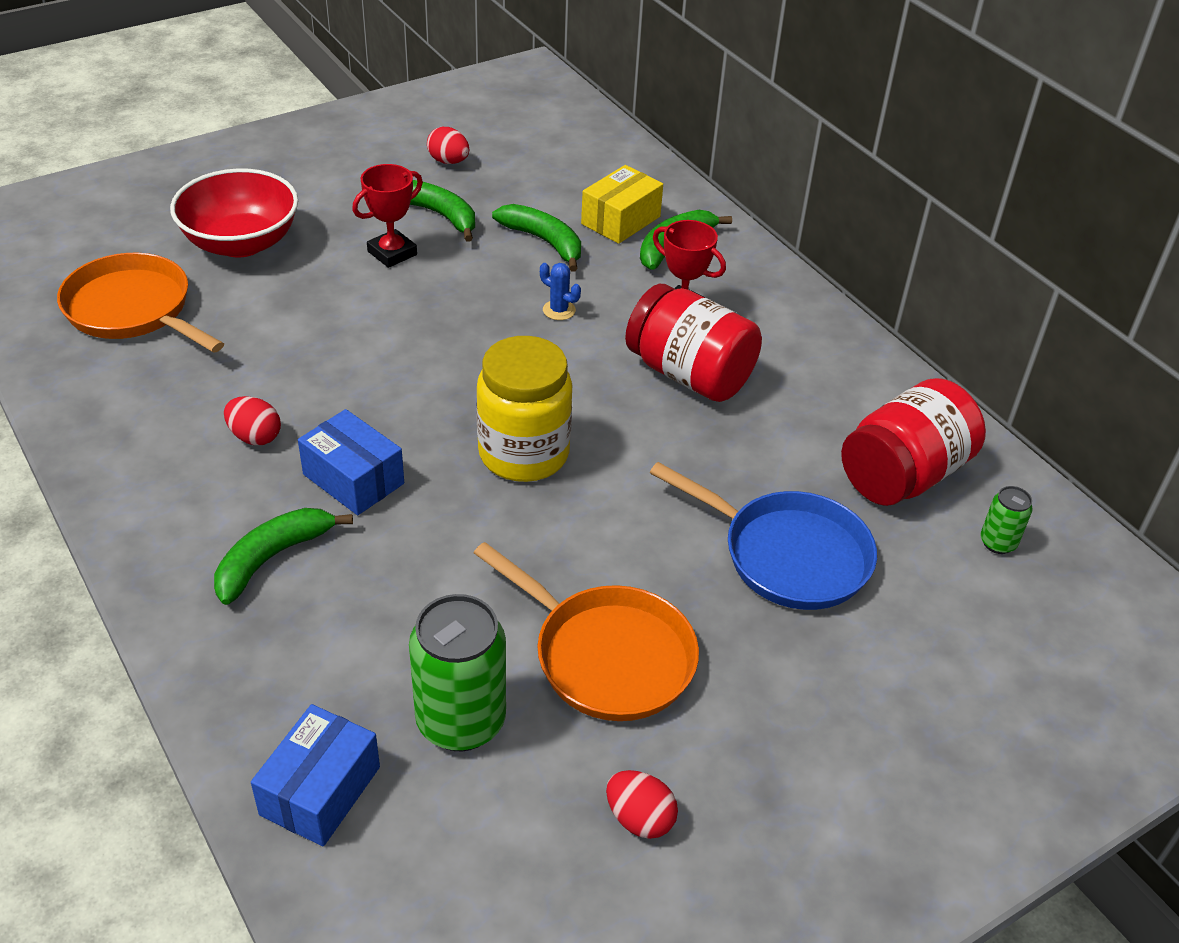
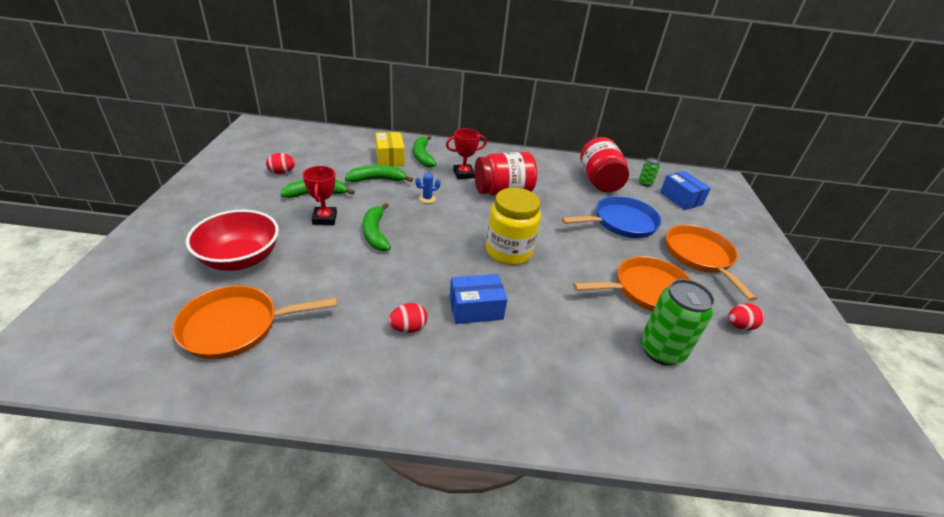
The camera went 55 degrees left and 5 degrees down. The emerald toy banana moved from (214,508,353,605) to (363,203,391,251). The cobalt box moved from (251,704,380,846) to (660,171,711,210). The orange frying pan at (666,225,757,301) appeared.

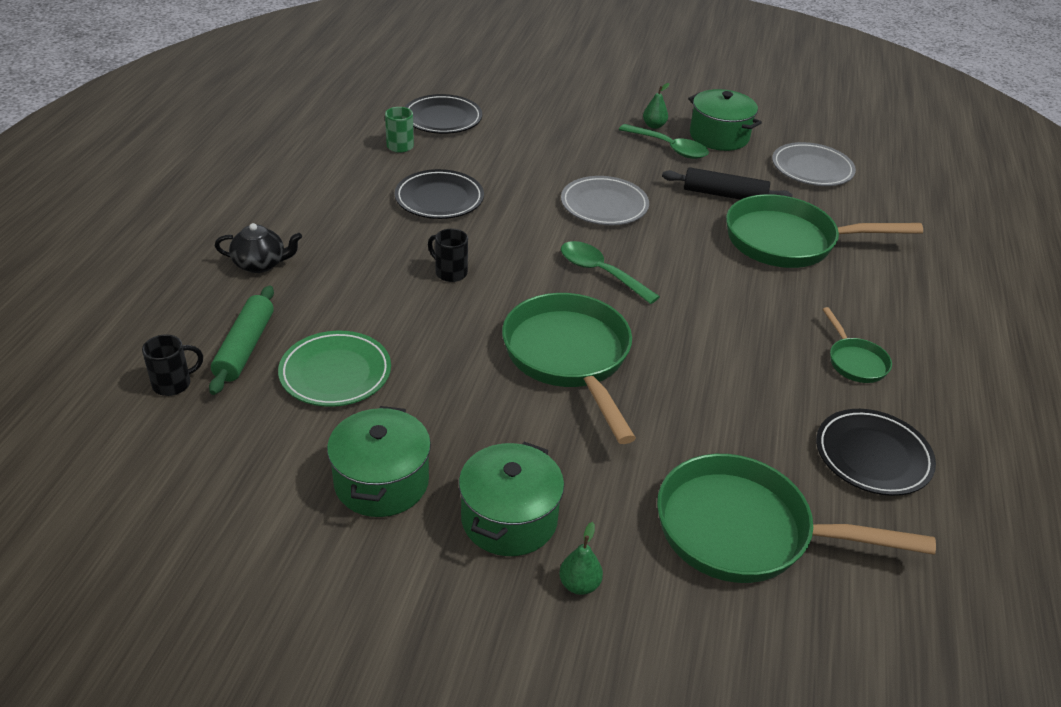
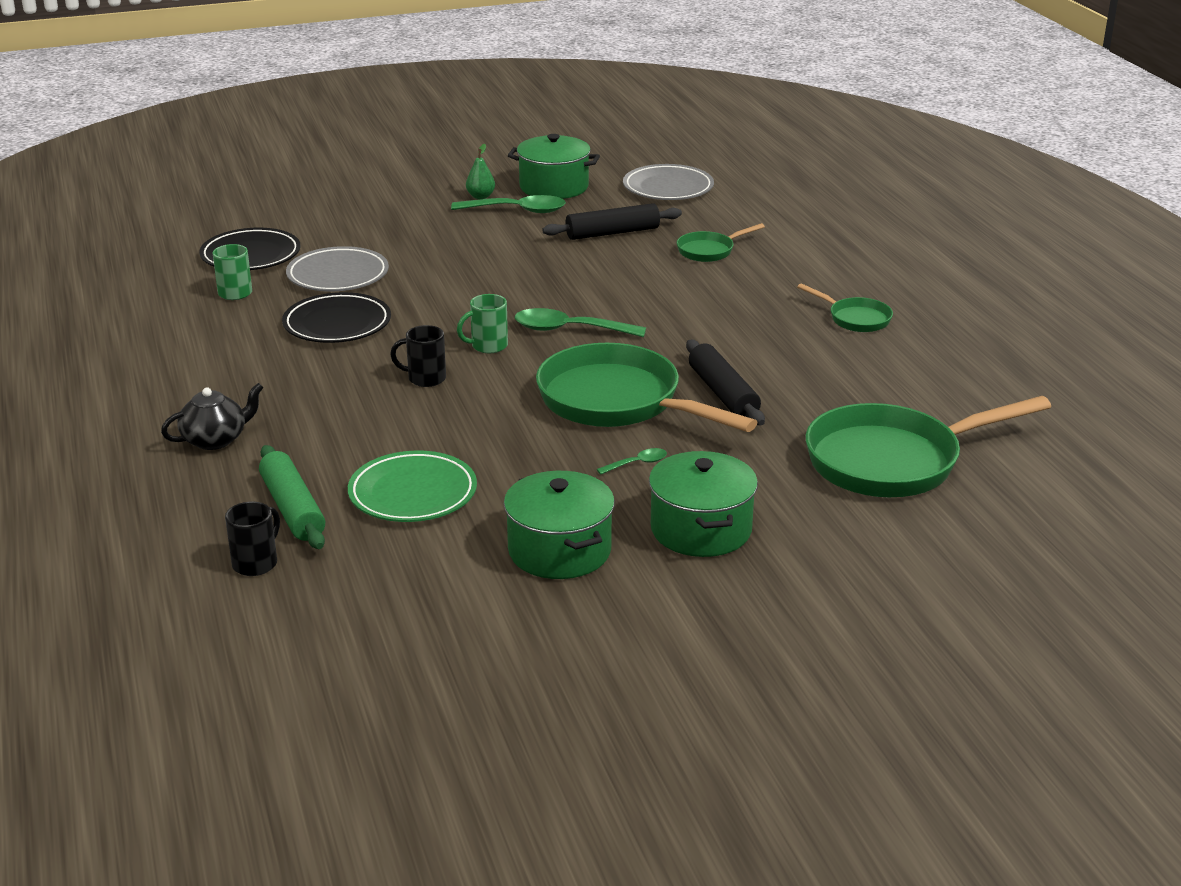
The camera went 30 degrees left and 10 degrees down. The emerald pear at (559,522,603,595) disappeared. The ash-grey flat dish moved from (561,176,649,225) to (286,246,389,291). The emerald frying pan at (726,194,923,268) changed to 0.47 times the size. The ebony flat dish at (816,409,936,496) disappeared. The emerald coffee mug at (457,294,508,353) appeared. The emerald teaspoon at (597,448,667,475) appeared. The ebony rolling pin at (686,340,765,425) appeared.

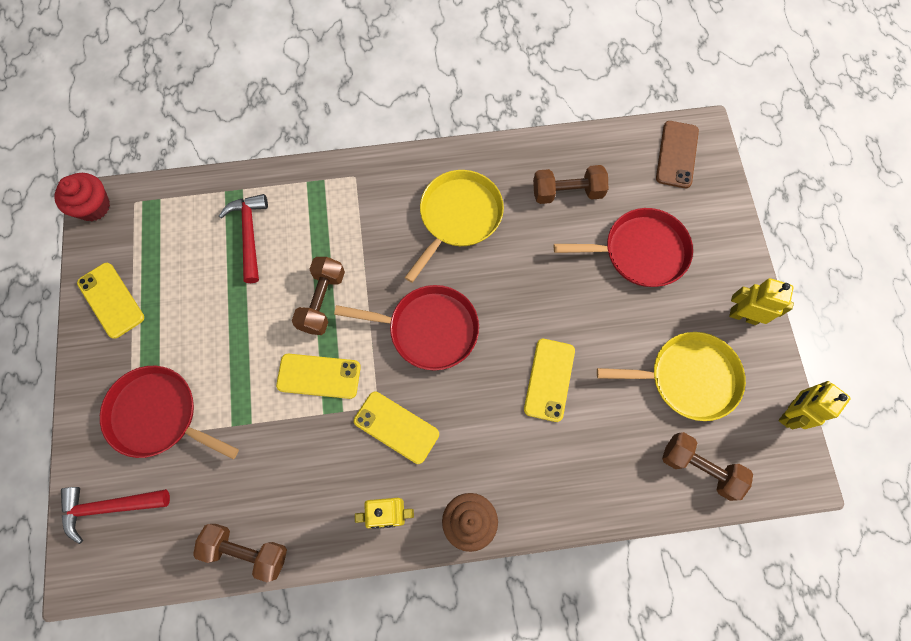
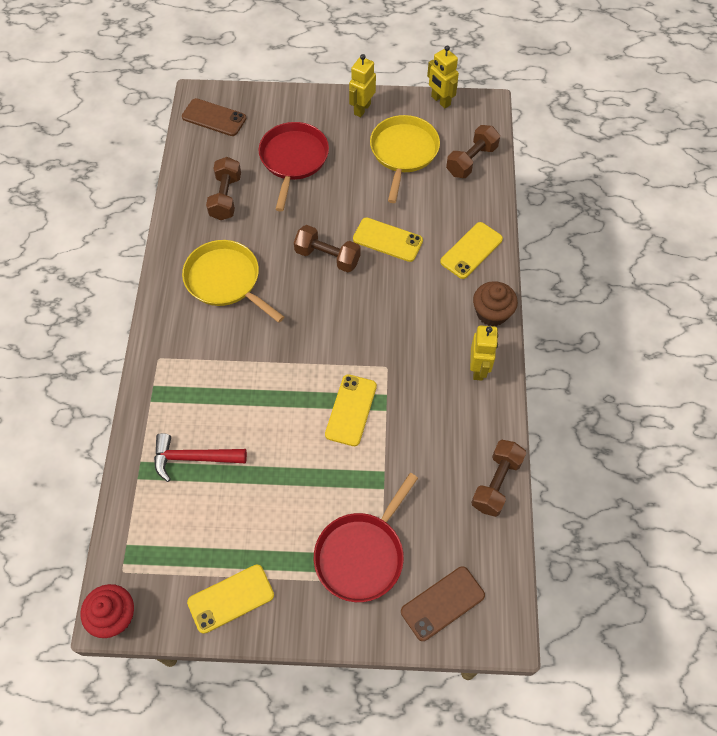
The camera went 80 degrees left and 10 degrees down. The scarlet claw hammer at (61,487,170,544) was replaced by the dark brown phone at (401,566,485,641). The dark brown hand weight moved from (292,257,345,335) to (294,225,361,272). The scarlet frying pan at (334,285,479,370) disappeared. The golden phone moved from (354,392,439,464) to (440,222,503,279).

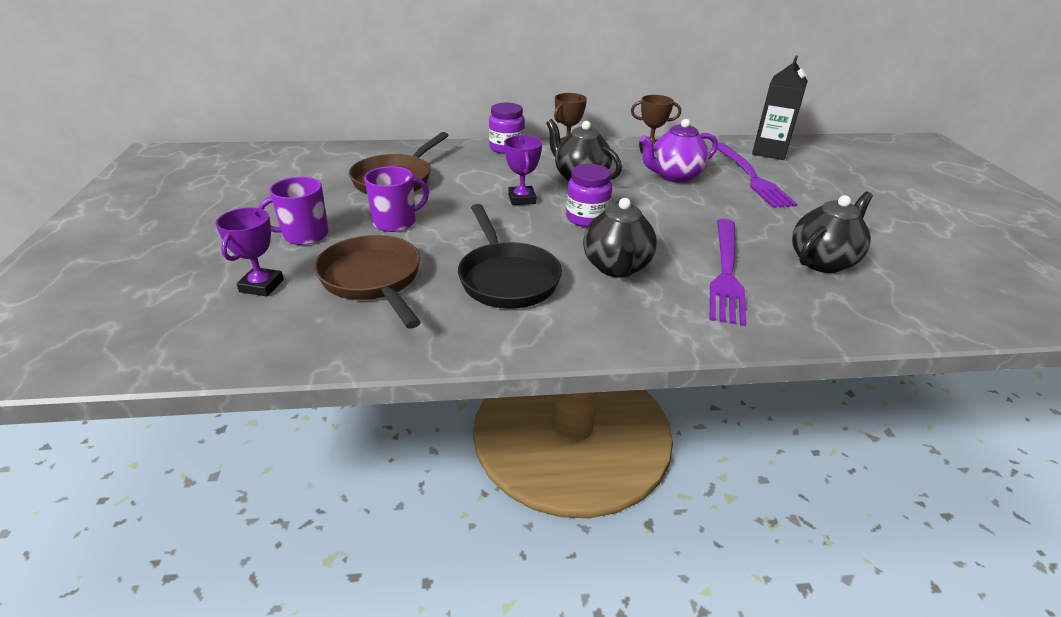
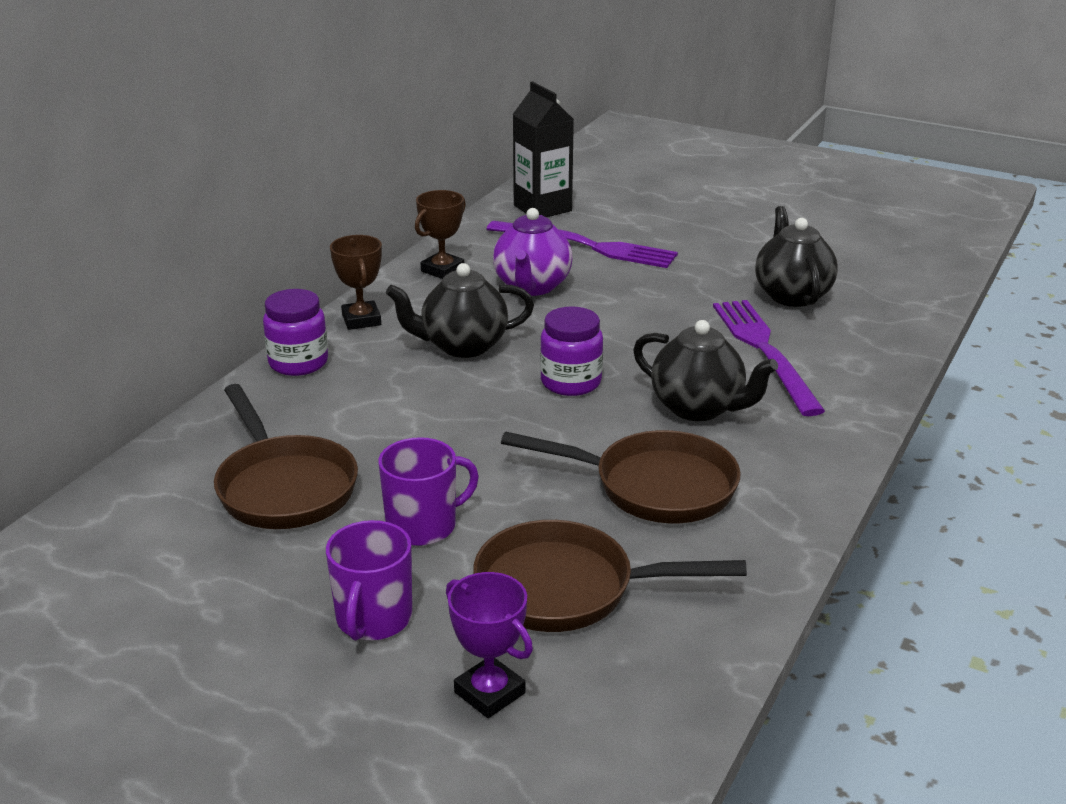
The camera went 55 degrees left and 5 degrees down. The royal purple coffee mug at (364,166,429,232) turned 60 degrees clockwise. The ebony frying pan at (458,204,562,309) became the dark brown frying pan at (501,430,741,523). The royal purple award cup at (504,135,542,205) disappeared. The royal purple table fork at (710,219,746,326) turned 150 degrees counterclockwise.

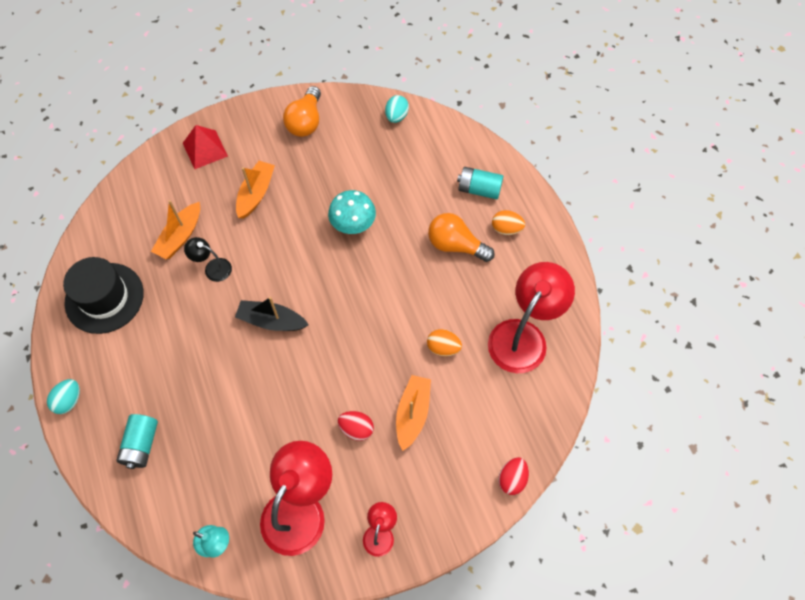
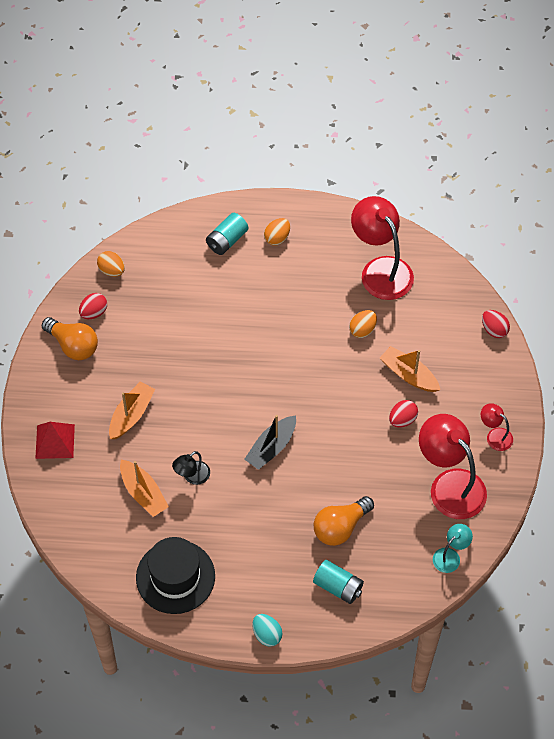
The camera went 65 degrees left and 5 degrees down. The orange toy boat at (236,161,275,219) turned 75 degrees clockwise. The turquoise toadstool at (328,190,376,234) disappeared. The turquoise toy egg at (385,95,409,123) became the orange toy egg at (97,251,125,277). The orange light bulb moved from (428,213,495,262) to (314,496,374,546). The scarlet toy egg at (79,293,107,319) appeared.

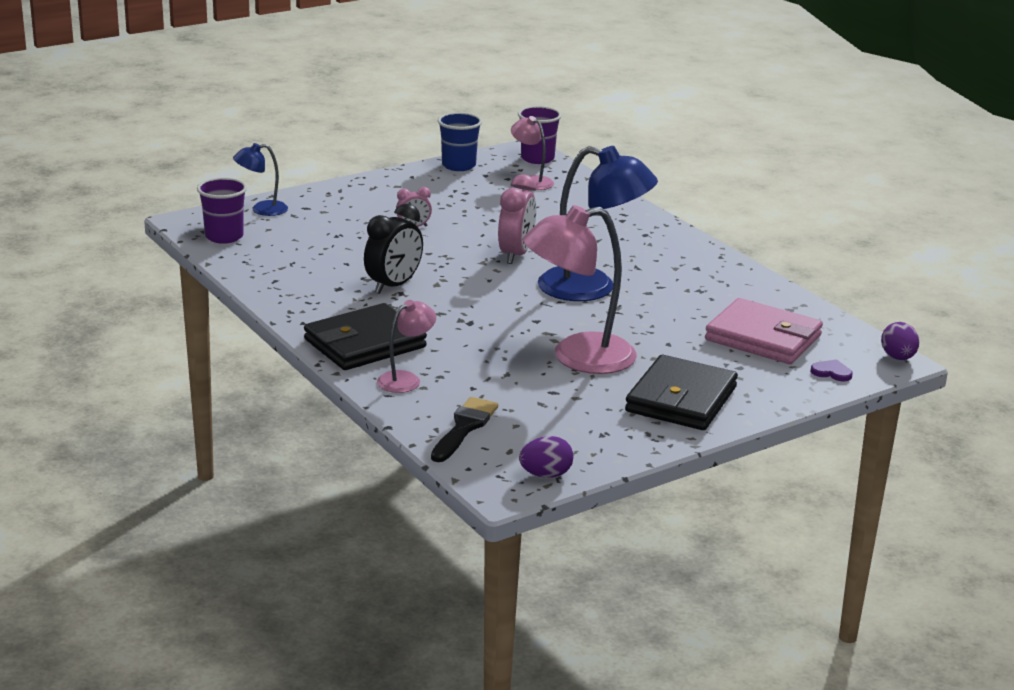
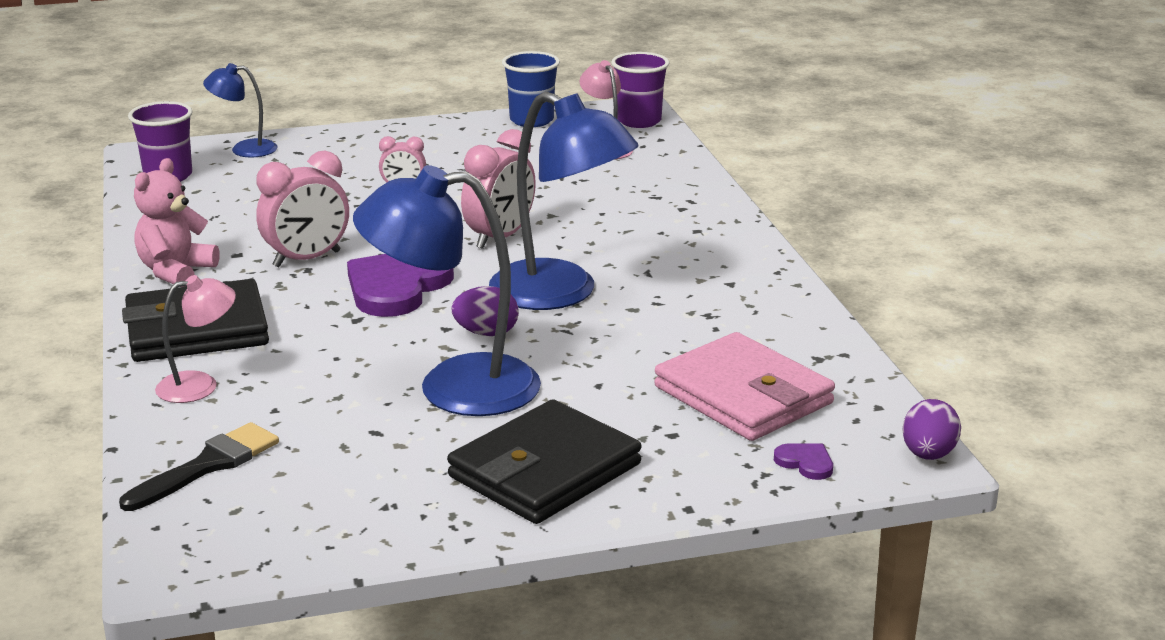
The camera went 20 degrees right and 0 degrees up. The ebony alarm clock at (364,203,423,294) became the pink alarm clock at (256,151,349,267). The royal purple toy egg moved from (519,436,573,478) to (451,286,519,336). The pink reading lamp at (522,205,637,374) became the cobalt reading lamp at (353,165,541,416). The pink teddy bear at (134,158,219,287) appeared. The royal purple heart at (347,254,454,317) appeared.

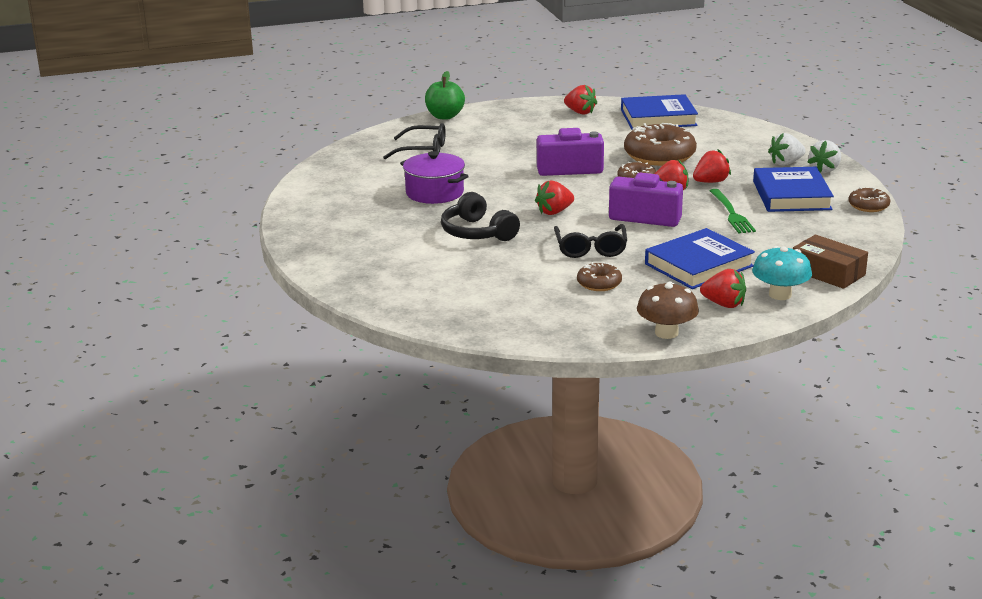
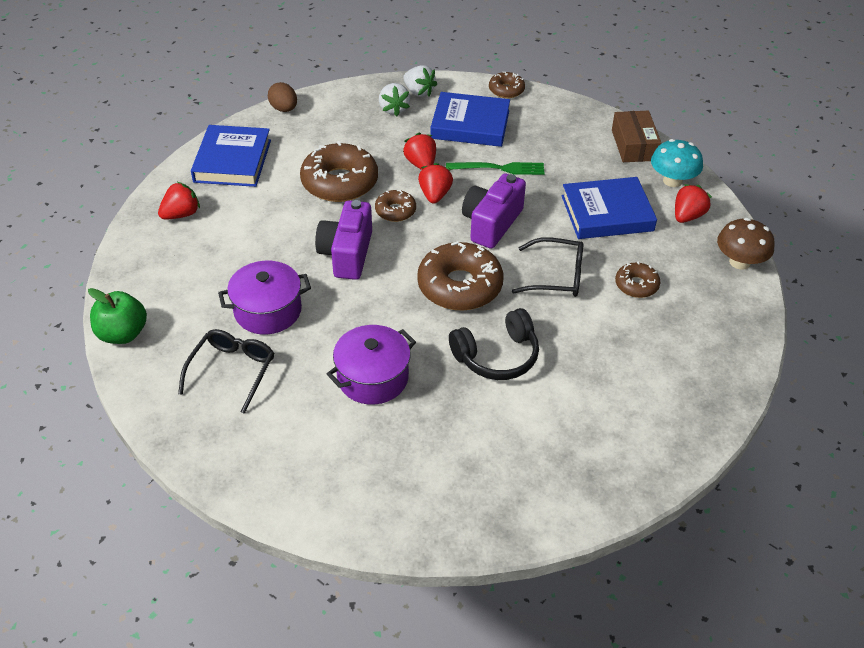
The camera went 80 degrees left and 20 degrees up. The scarlet strawberry at (535,180,574,215) was replaced by the dark brown doughnut at (417,241,503,310). The cobalt hardcover at (645,228,755,289) turned 75 degrees counterclockwise. The dark brown box at (793,235,868,289) turned 60 degrees counterclockwise. The royal purple pot at (218,261,311,334) appeared. The dark brown toy egg at (268,82,297,112) appeared.

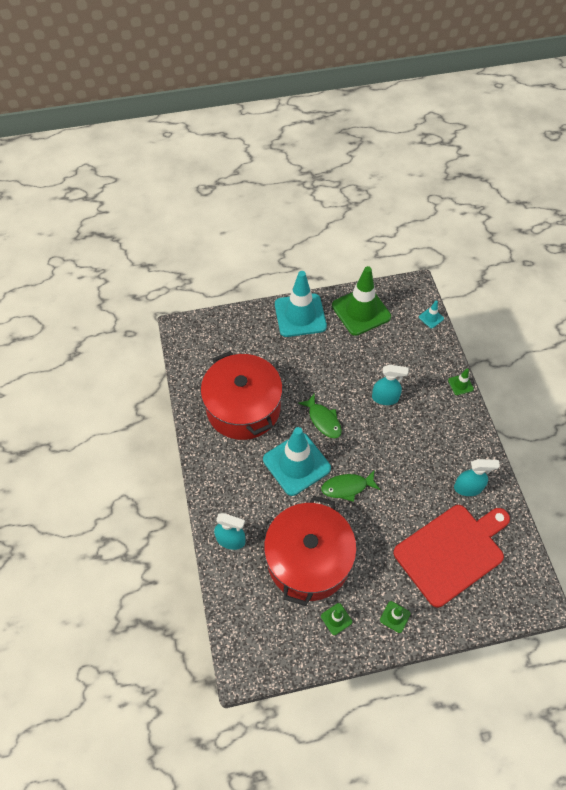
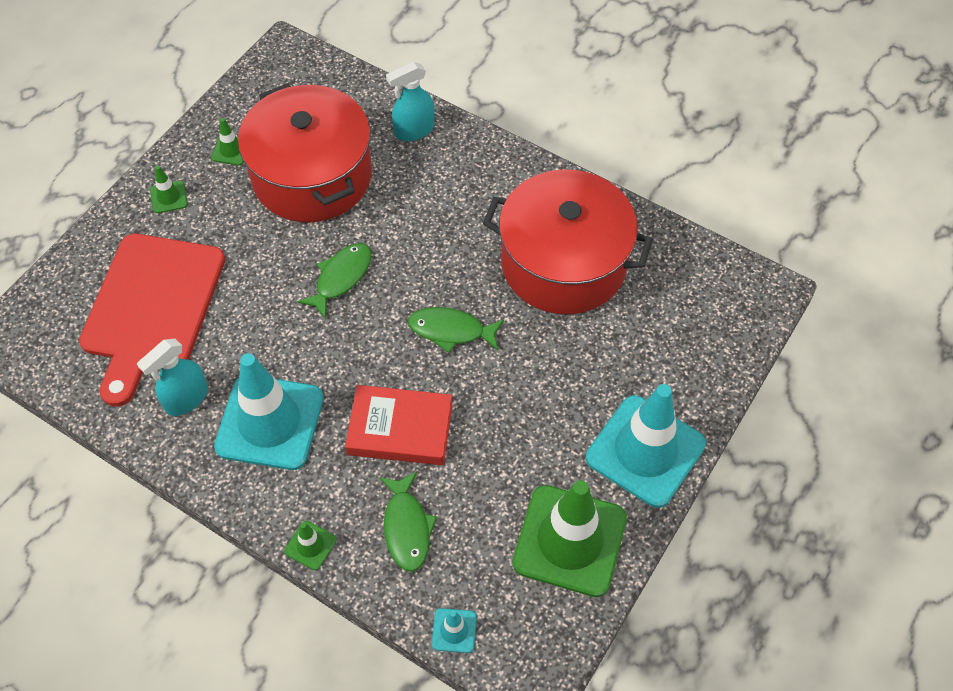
The camera went 135 degrees right and 0 degrees up. The turquoise road cone moved from (263,427,331,496) to (214,353,324,470). The turquoise spray bottle at (372,365,408,405) was replaced by the scarlet hardcover at (345,385,452,465). The emerald fish at (379,472,437,571) appeared.

